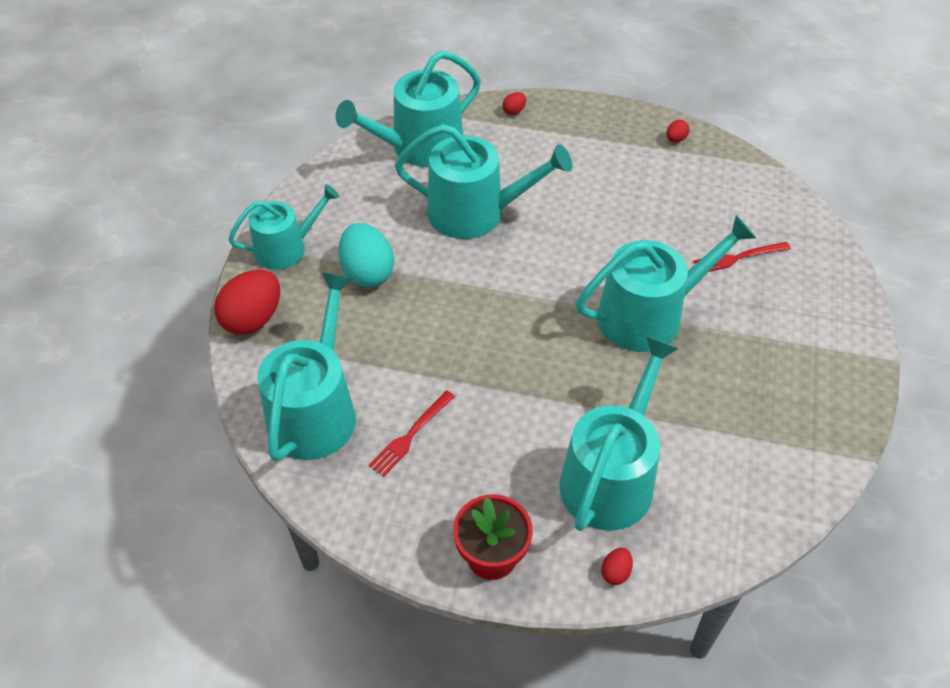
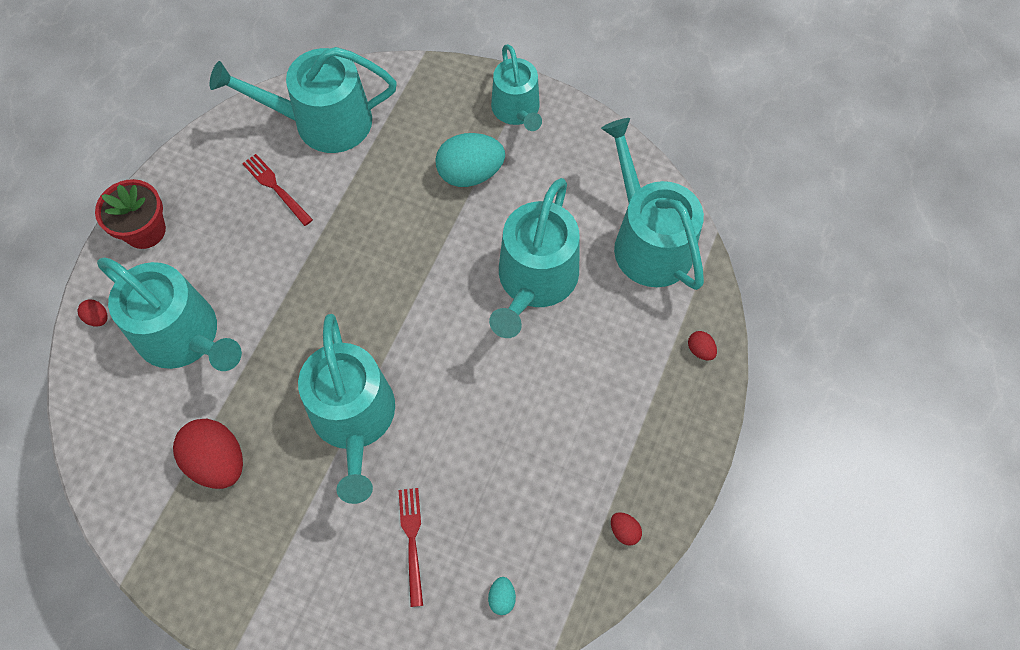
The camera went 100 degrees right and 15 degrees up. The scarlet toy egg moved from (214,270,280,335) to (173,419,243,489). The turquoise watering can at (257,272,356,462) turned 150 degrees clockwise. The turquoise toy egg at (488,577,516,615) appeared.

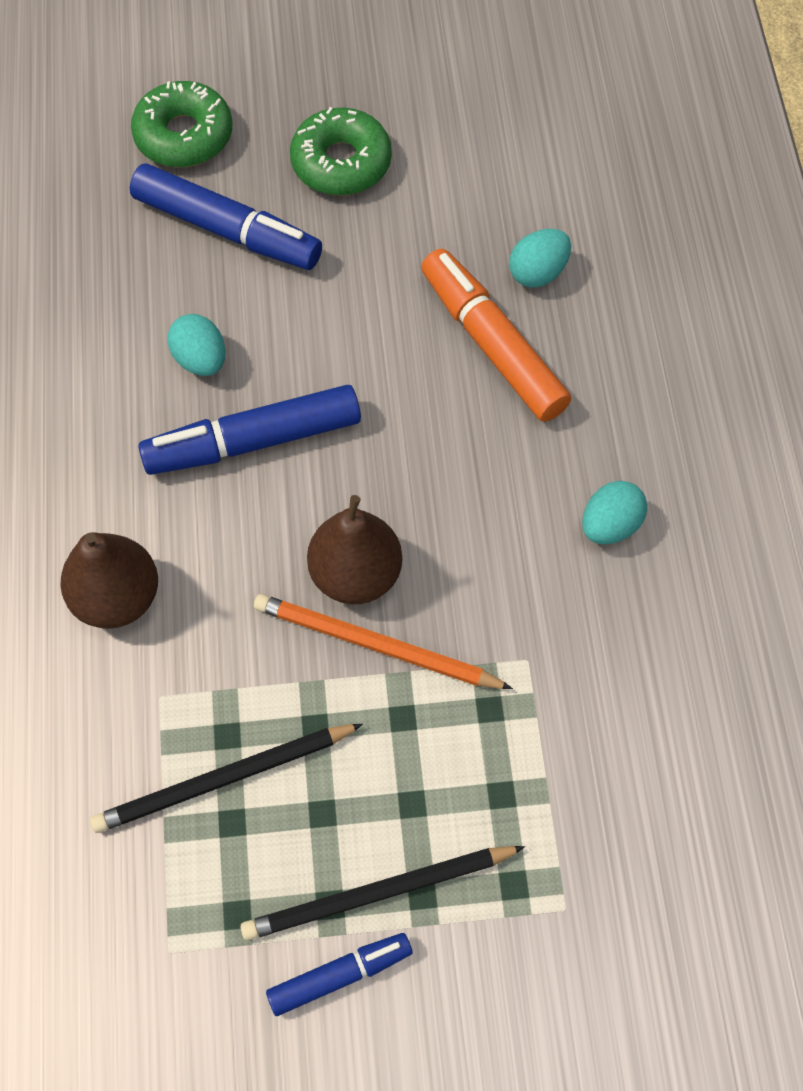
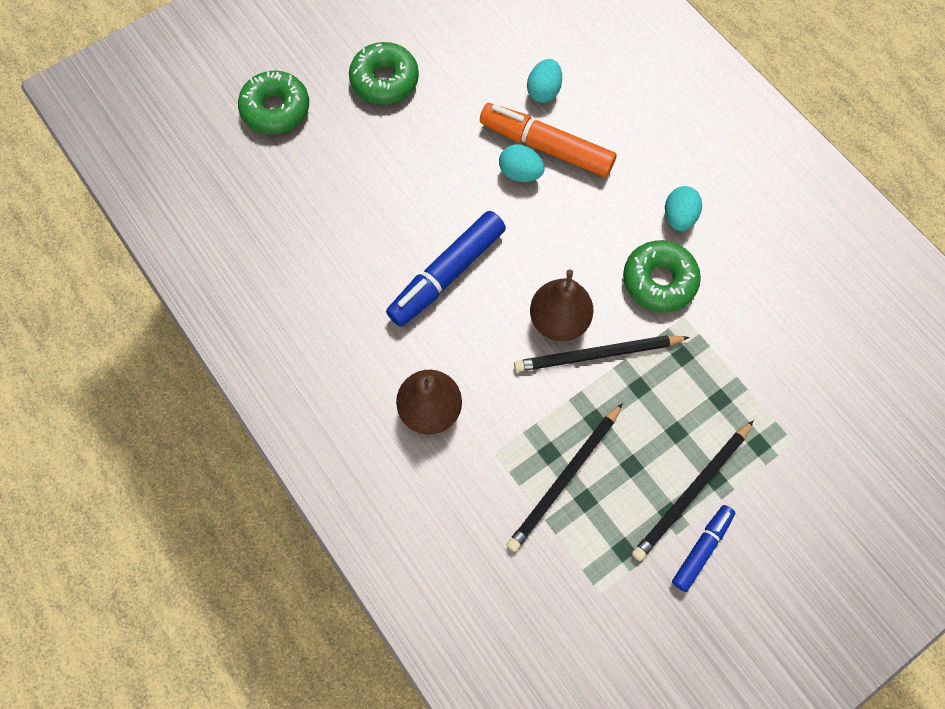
The camera went 30 degrees left and 5 degrees up. The cobalt felt pen at (130,163,322,270) disappeared. The turquoise toy egg moved from (168,314,226,376) to (499,144,545,182). The orange pencil at (254,594,513,689) became the ebony pencil at (514,335,690,372). The emerald doughnut at (623,240,701,312) appeared.

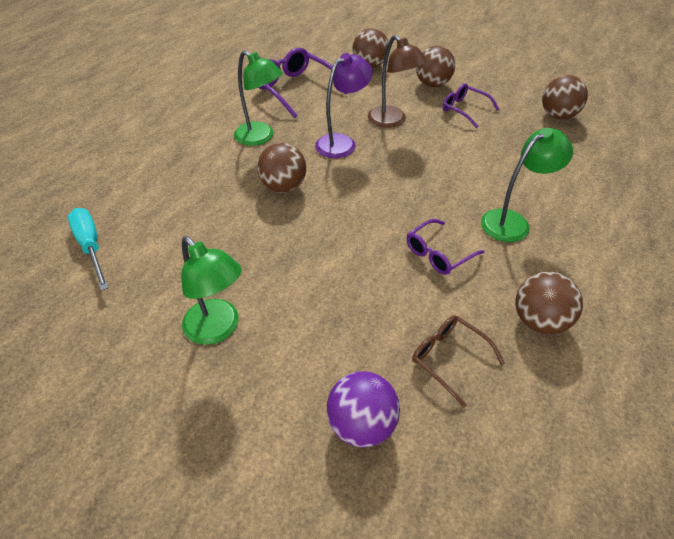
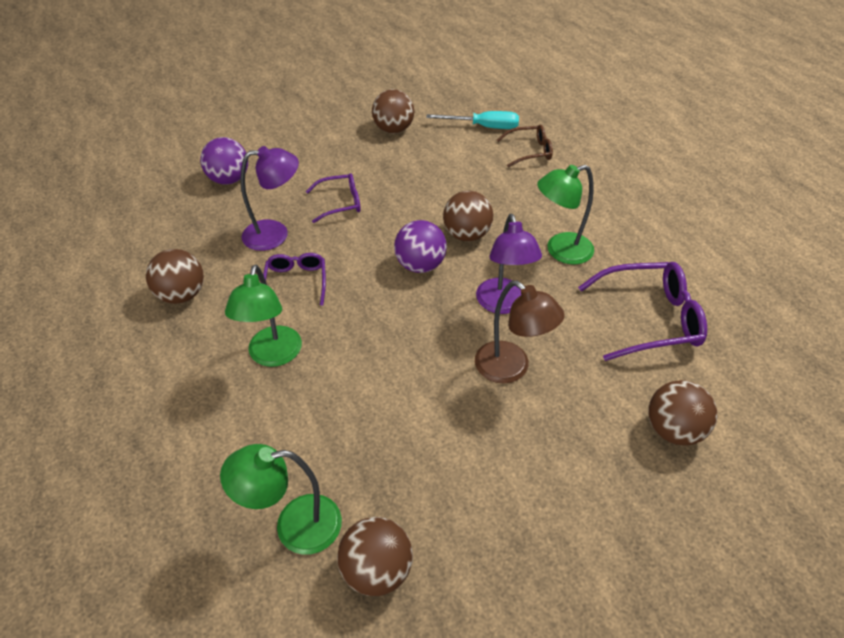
The camera went 125 degrees right and 0 degrees up. The emerald reading lamp moved from (181,236,242,345) to (220,444,342,555). The dark brown reading lamp at (368,35,427,128) turned 135 degrees counterclockwise. The dark brown eyeglasses moved from (412,315,505,407) to (497,125,553,168). The dark brown sphere moved from (416,46,455,87) to (372,89,414,134). The royal purple eyeglasses moved from (442,83,499,128) to (306,173,361,223). The royal purple reading lamp at (240,146,299,251) appeared. The royal purple sphere at (394,220,447,273) appeared.

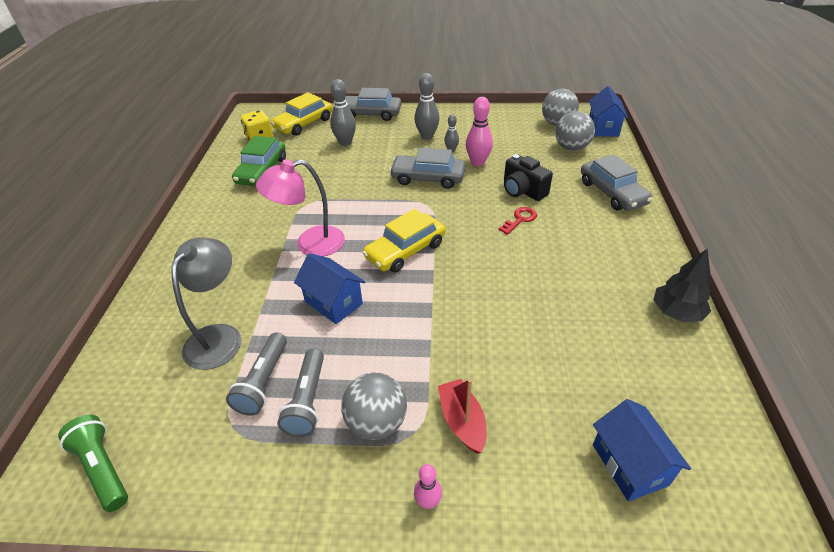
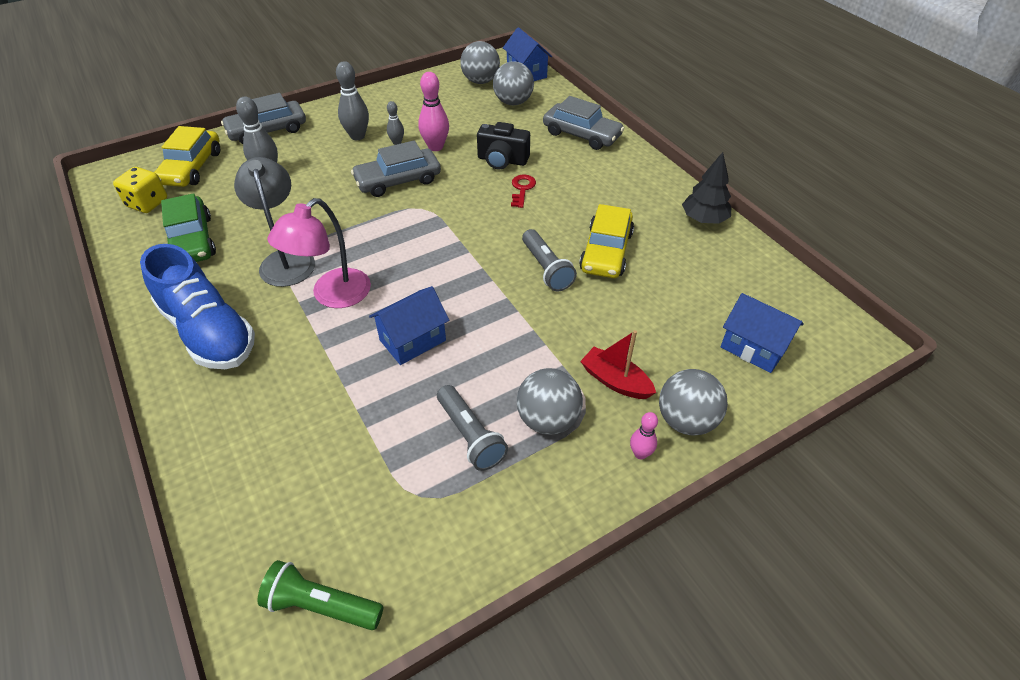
The camera went 35 degrees left and 5 degrees up. The ash-grey reading lamp moved from (171,237,242,370) to (234,157,315,287). The ash-grey flashlight moved from (226,332,287,416) to (522,229,577,291). The cobalt toy house at (294,253,365,324) turned 45 degrees counterclockwise. The golden automobile moved from (362,209,446,273) to (579,204,634,278). The cobalt sneaker at (140,244,255,369) appeared. The ash-grey sphere at (659,369,728,436) appeared.

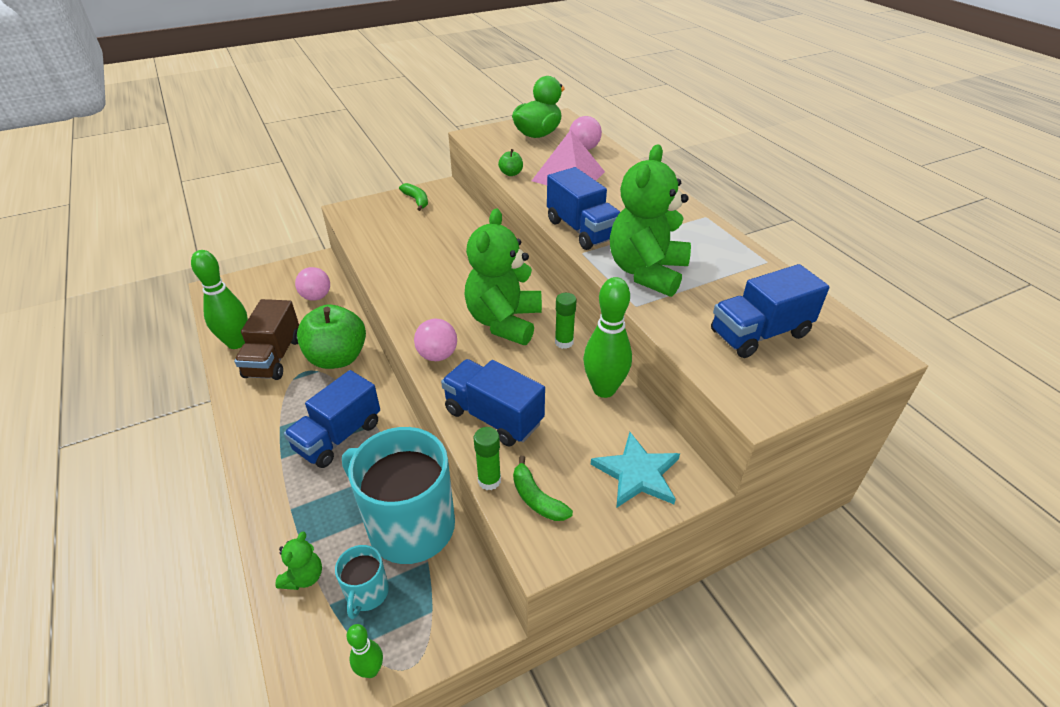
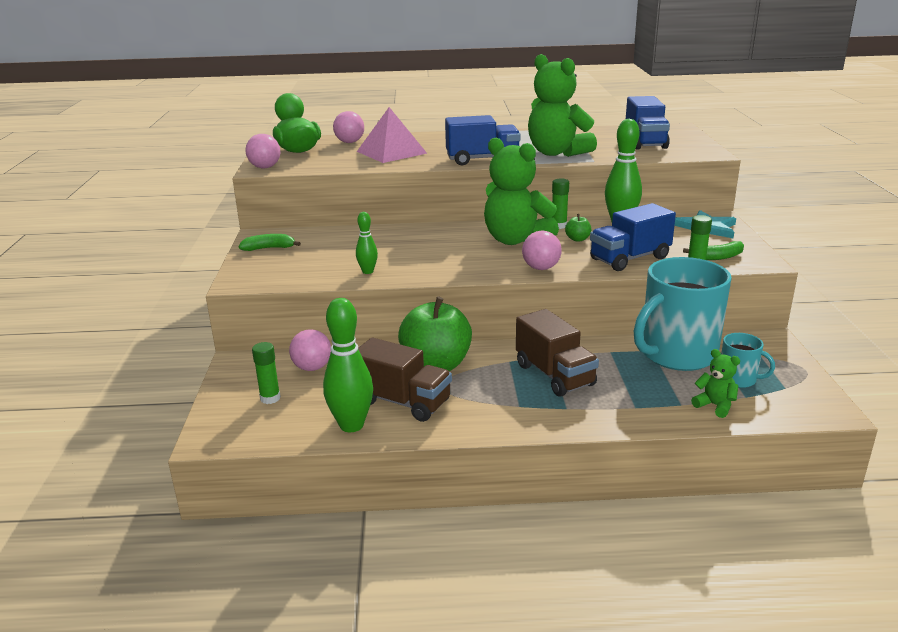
The camera went 65 degrees left and 15 degrees down. The cobalt truck at (284,370,380,468) became the dark brown truck at (516,309,599,396). The emerald tenpin moved from (347,624,383,678) to (356,212,378,274). The emerald apple moved from (498,149,523,176) to (565,214,591,242). The pink sphere at (245,134,281,168) appeared. The emerald stick of glue at (252,342,281,404) appeared.

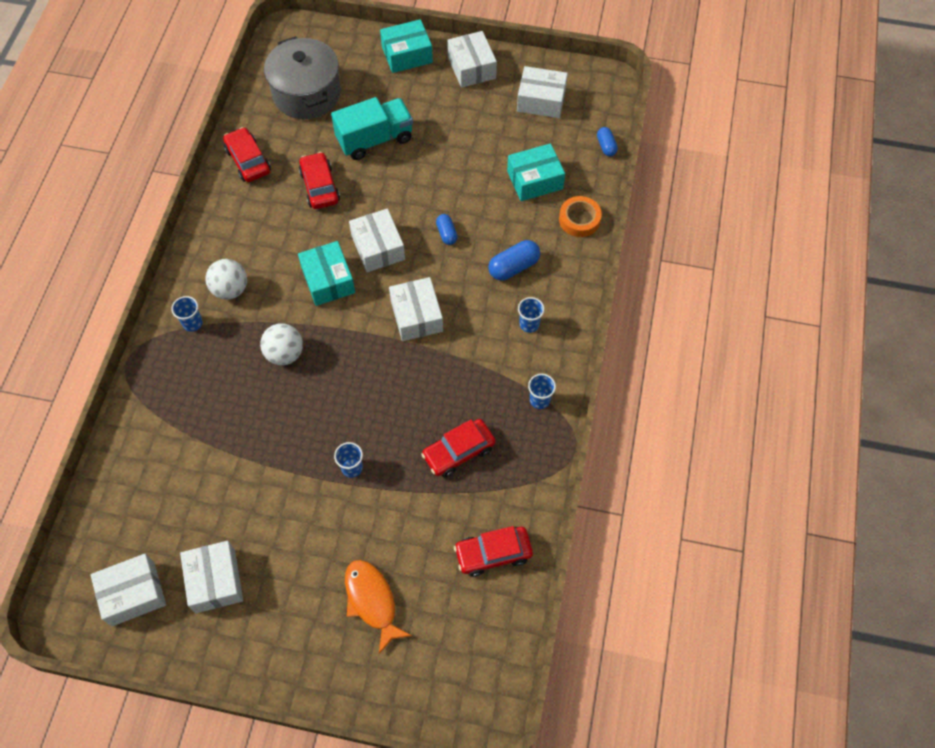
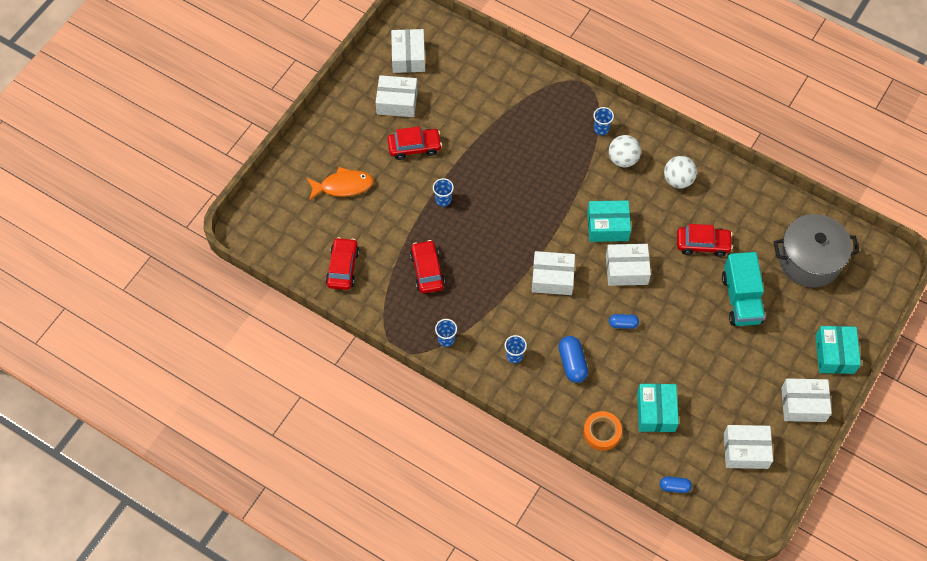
The camera went 110 degrees right and 0 degrees up. The scarlet automobile moved from (223,127,271,182) to (388,127,442,160). The pure white sphere moved from (260,323,303,365) to (664,156,697,188). The pure white box at (517,66,568,118) turned 60 degrees clockwise.

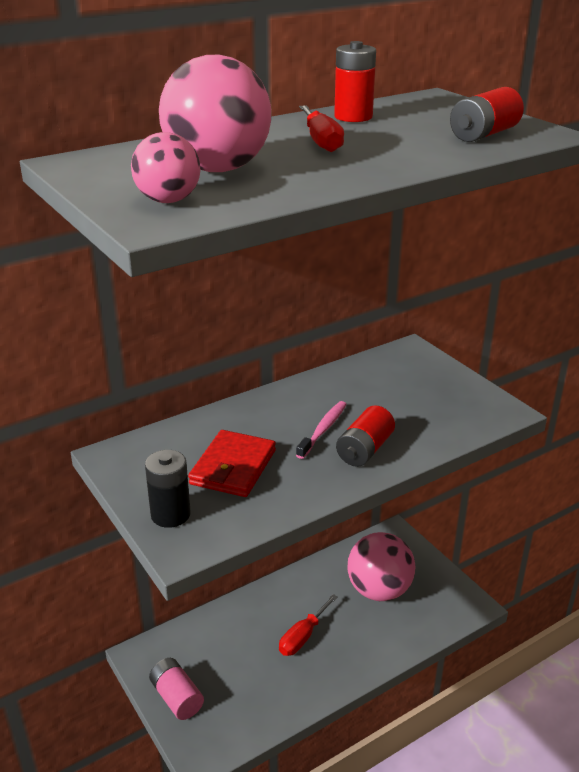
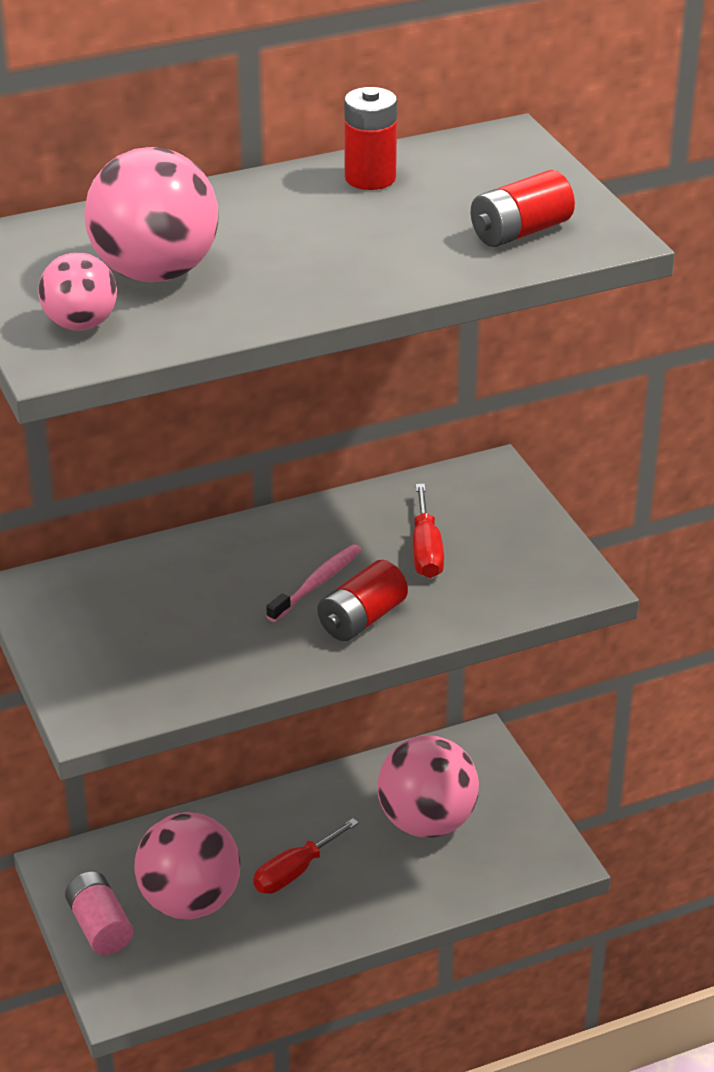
The camera went 10 degrees right and 5 degrees up. The ebony power cell at (145,450,191,528) disappeared. The scarlet card wallet at (188,430,276,497) disappeared. The scarlet screwdriver moved from (299,105,344,152) to (413,484,444,578). The pink sphere at (134,812,241,919) appeared.

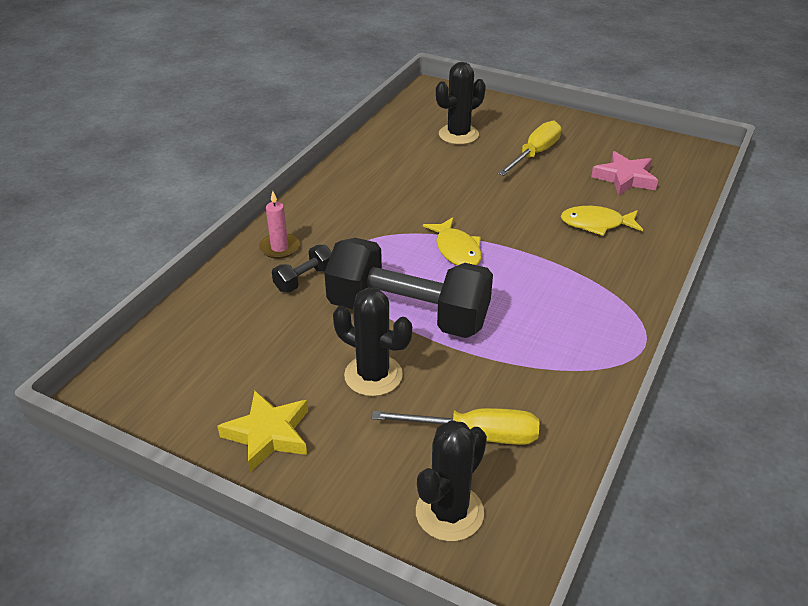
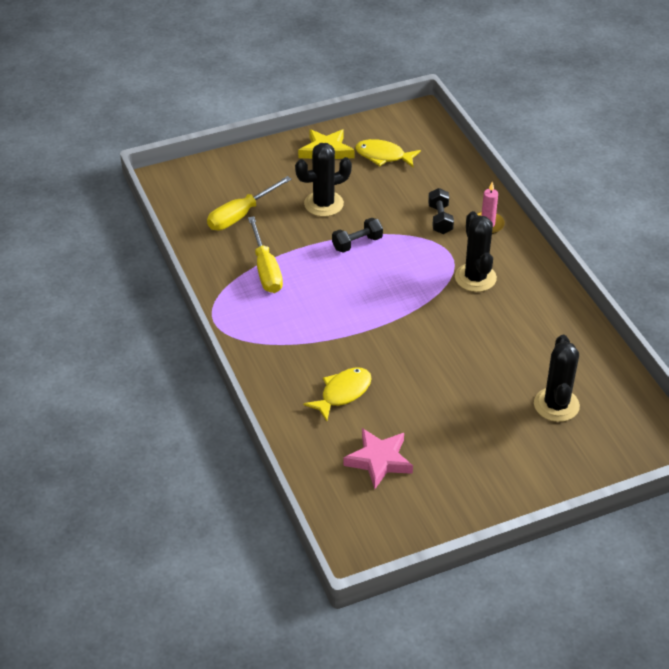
The camera went 130 degrees right and 5 degrees up. The ebony hand weight at (324,238,493,338) changed to 0.42 times the size. The ebony cactus moved from (416,420,487,541) to (455,211,497,292). The golden fish moved from (423,217,482,266) to (355,139,421,167). The golden screwdriver moved from (498,121,561,176) to (248,216,283,293).

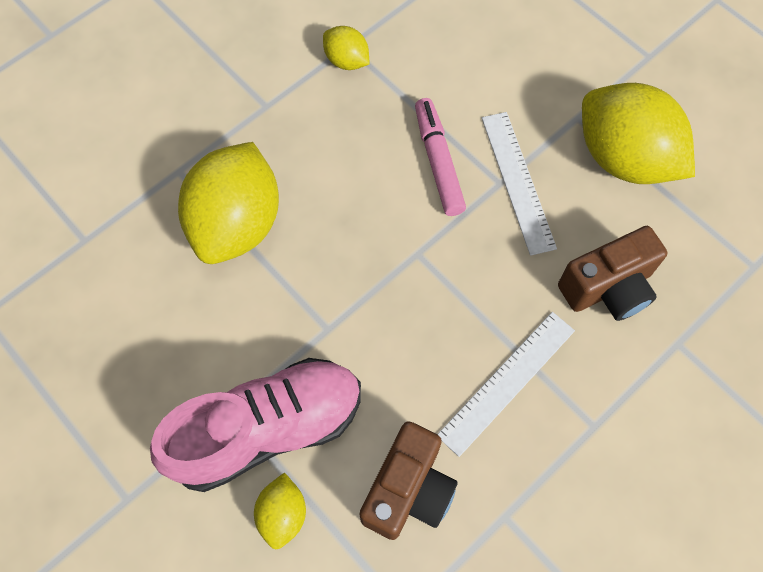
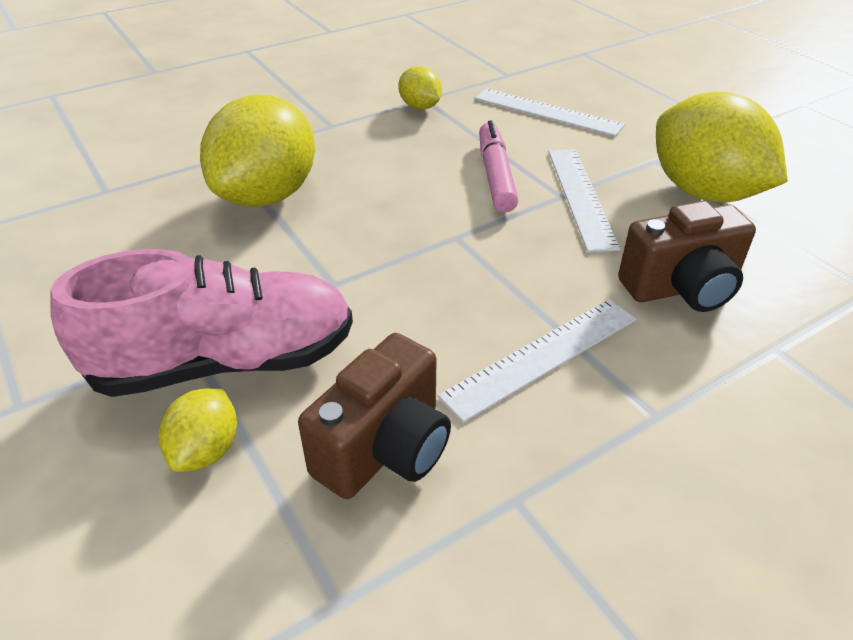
The camera went 10 degrees right and 25 degrees down. The pure white measuring stick at (475,88,625,136) appeared.

